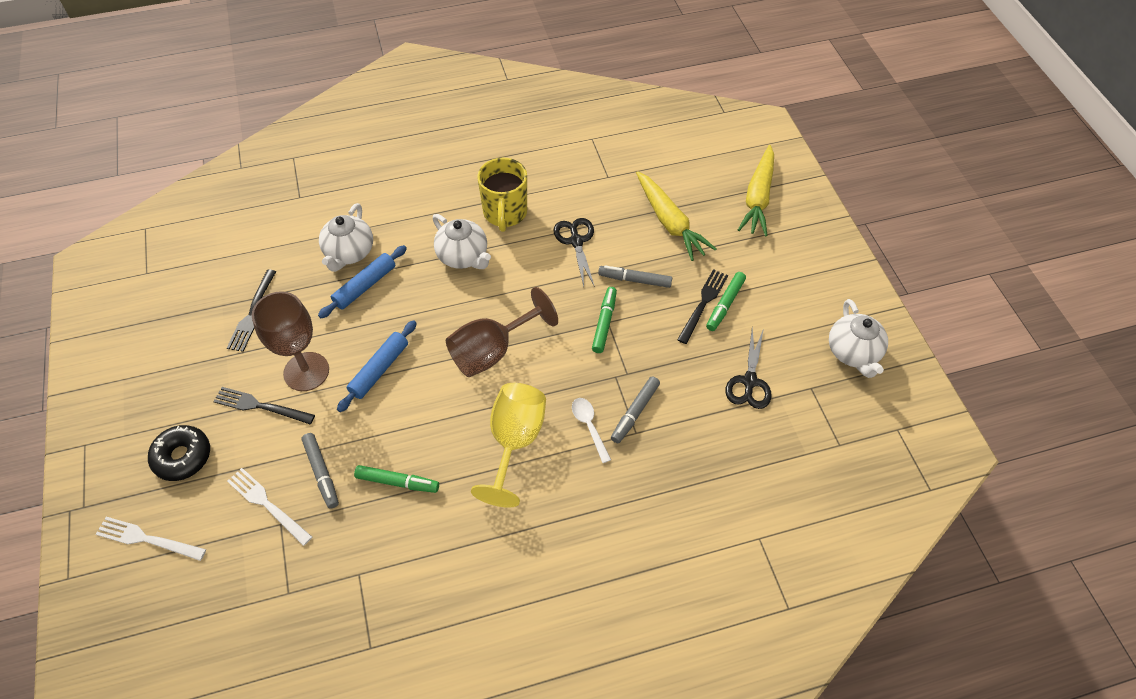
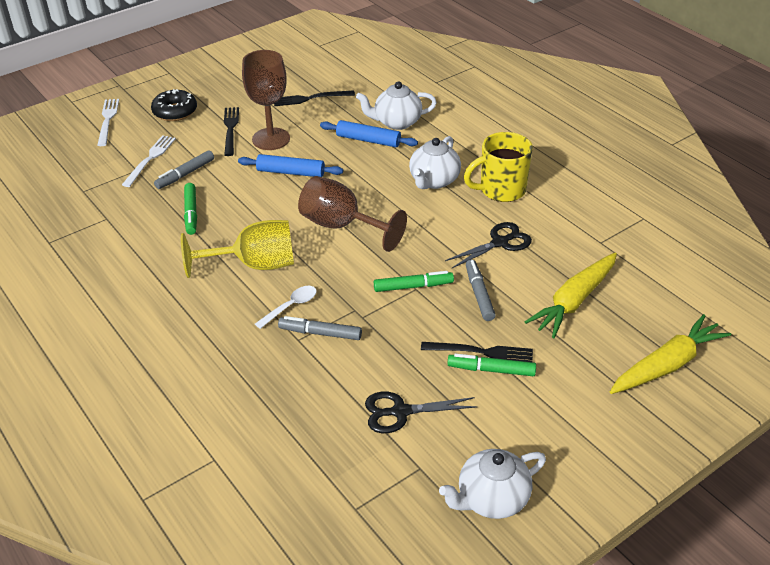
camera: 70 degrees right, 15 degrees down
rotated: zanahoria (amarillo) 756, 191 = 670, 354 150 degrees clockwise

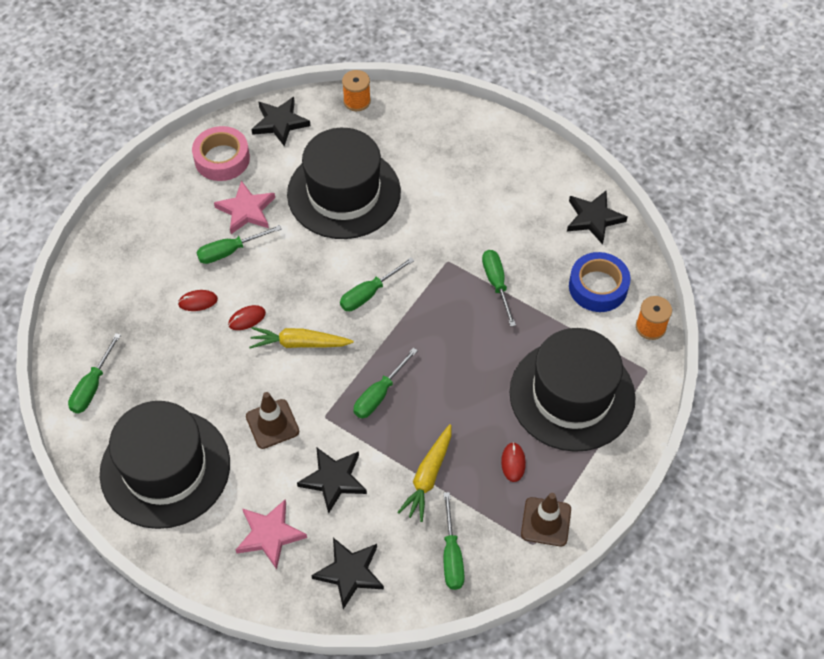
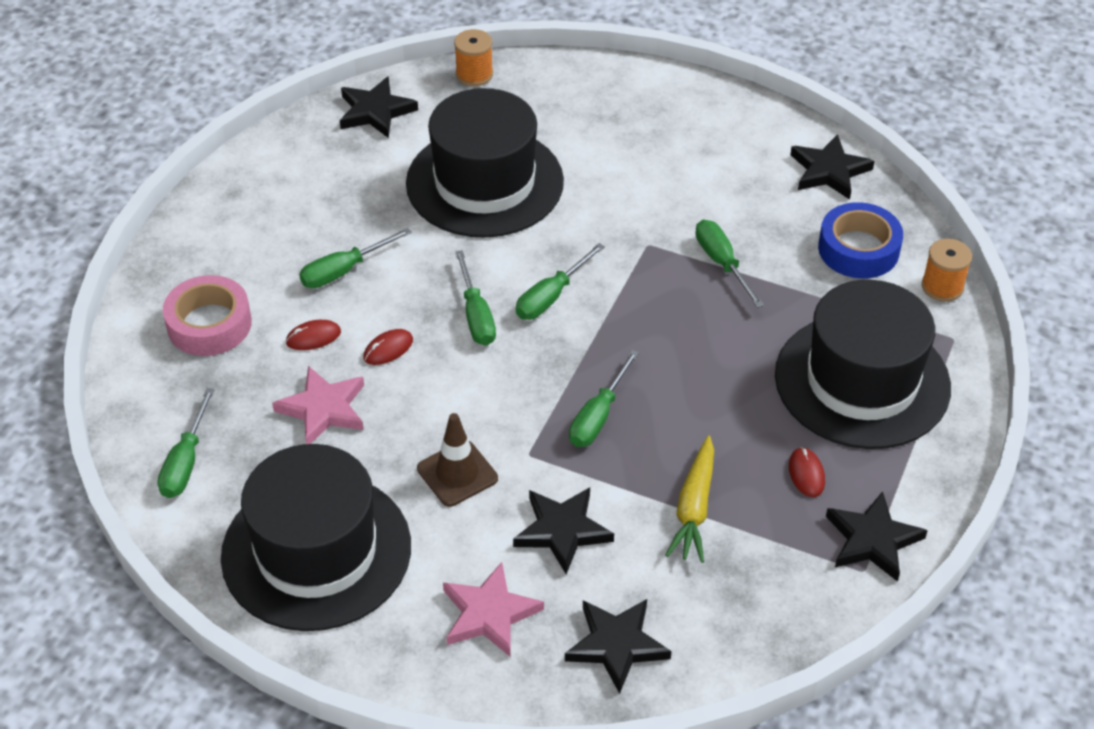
camera: 10 degrees left, 10 degrees down
gone: zanahoria (amarillo) 301, 337
shifted: cinta adhesiva (rosa) 221, 153 to 207, 315; estrella (rosa) 244, 207 to 318, 405; destornillador (verde) 454, 541 to 475, 298
swapped: cono de tráfico (marrón) 546, 519 to estrella (negro) 877, 536

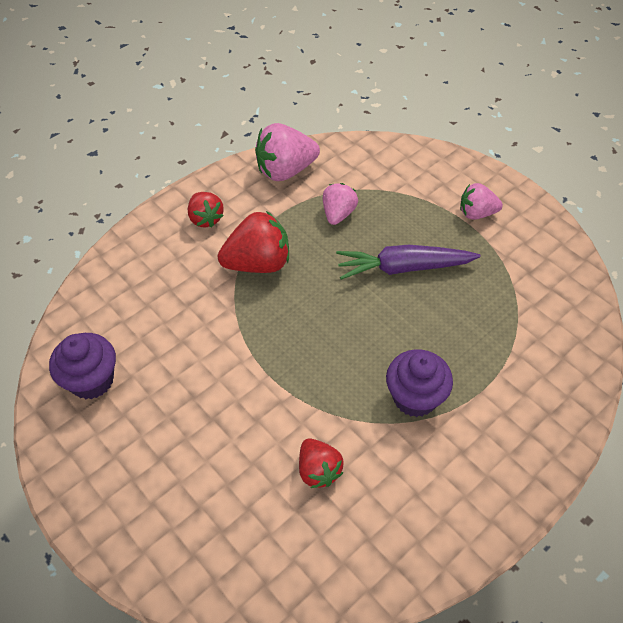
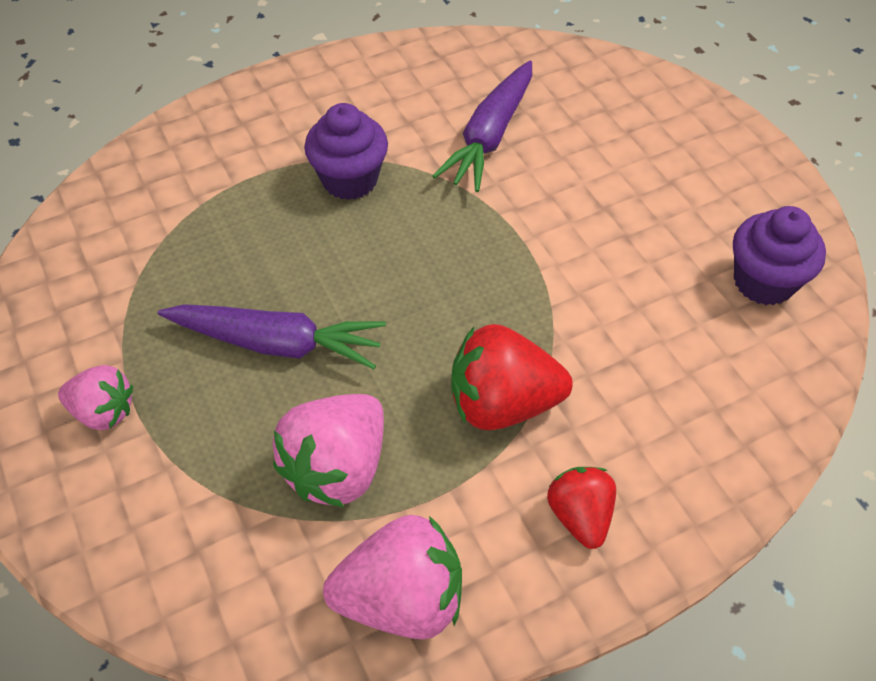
camera: 165 degrees left, 0 degrees up
swapped: fresa (rojo) 321, 463 to zanahoria (morado) 482, 126
scaled: fresa (rosa) 340, 204 = 328, 450 x1.62

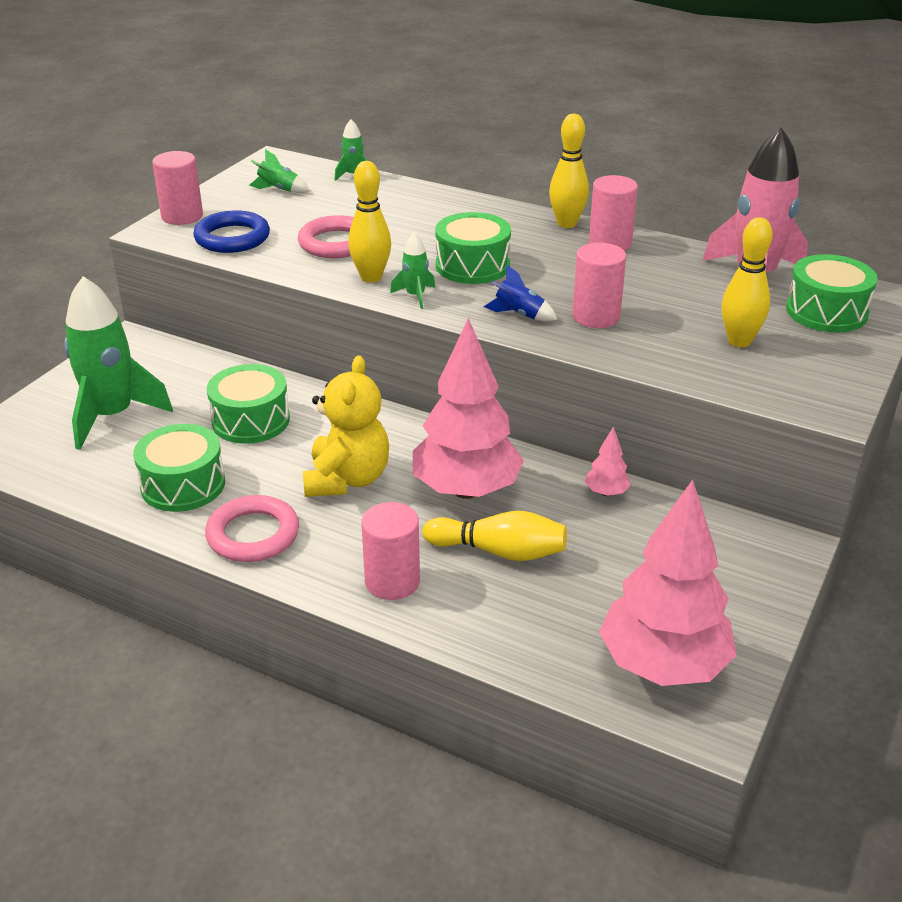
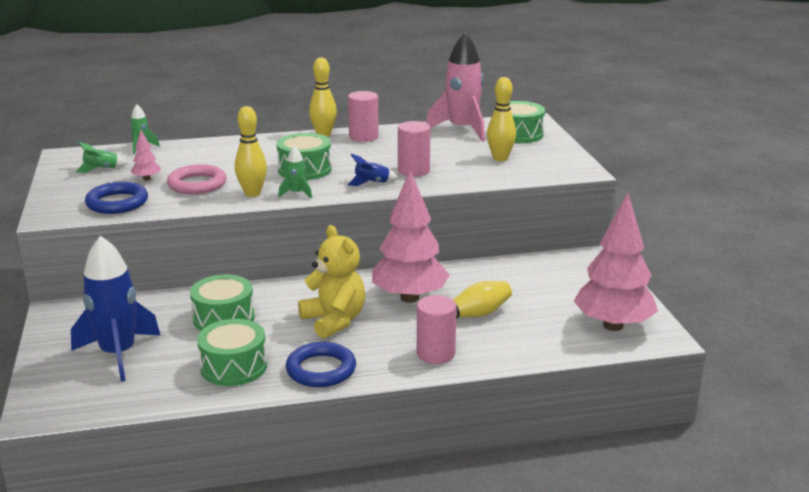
camera: 40 degrees left, 10 degrees down
gone: cilindro (rosa) 177, 188
shifted: árbol (rosa) 608, 461 to 146, 155
repainted: cohete (verde) 118, 363 to cohete (azul) 115, 309; anillo (rosa) 252, 528 to anillo (azul) 321, 364

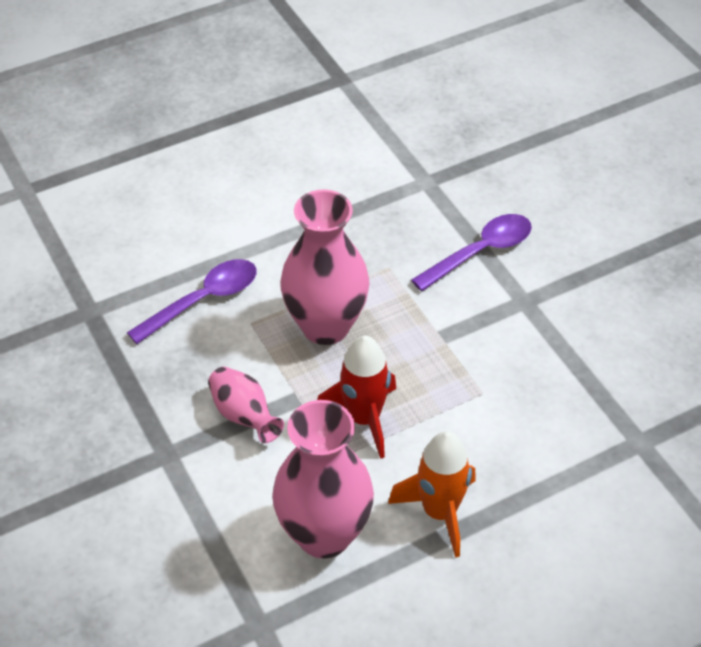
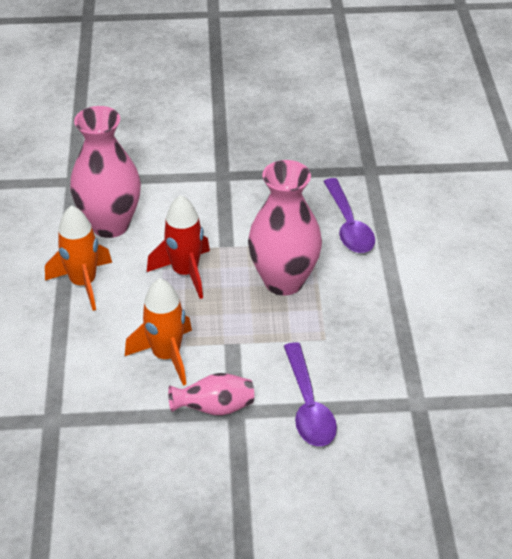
camera: 115 degrees right, 5 degrees down
new: cohete (naranja) 158, 332
shifted: florero (rosa) 246, 405 to 211, 394

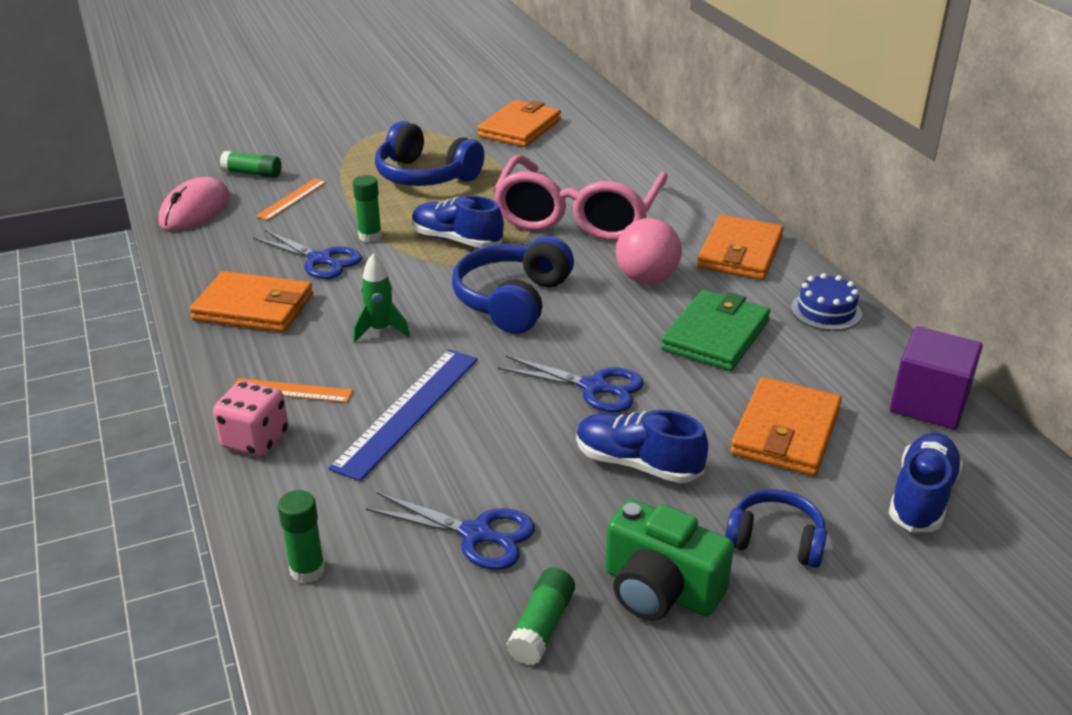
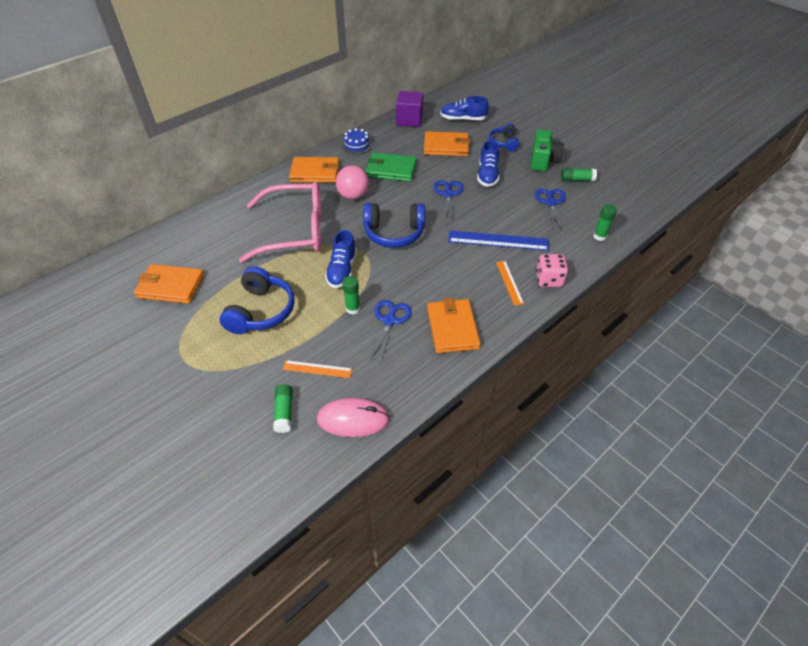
camera: 110 degrees left, 15 degrees up
gone: cohete (verde) 381, 297

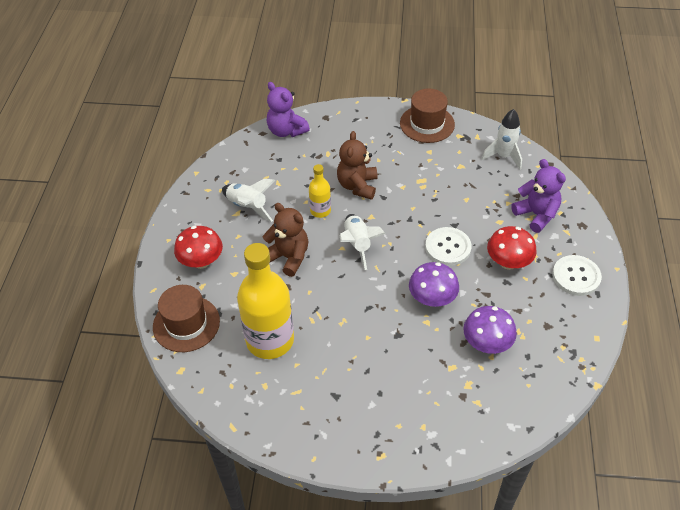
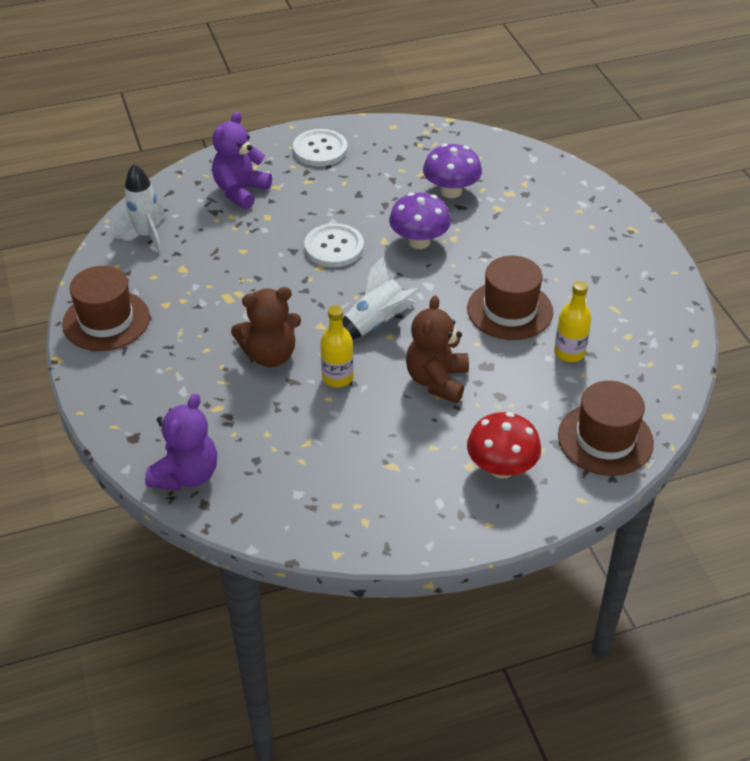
camera: 115 degrees left, 5 degrees down
gone: cohete (blanco) 248, 200; seta (rojo) 512, 248
new: sombrero (marrón) 510, 298
scaled: botella (amarillo) 265, 301 = 572, 321 x0.49

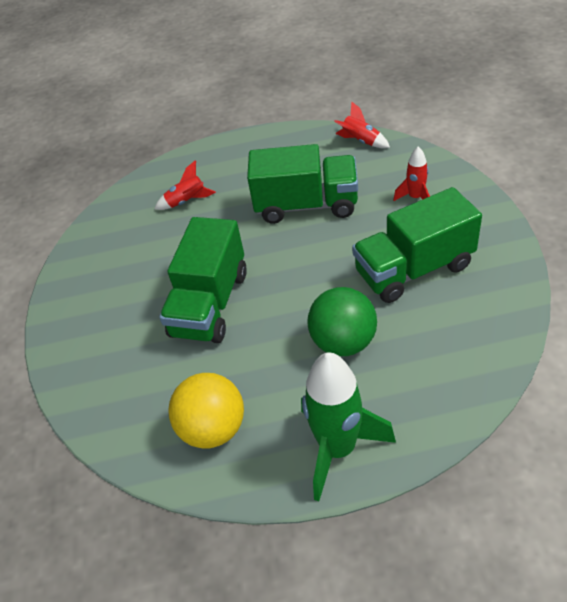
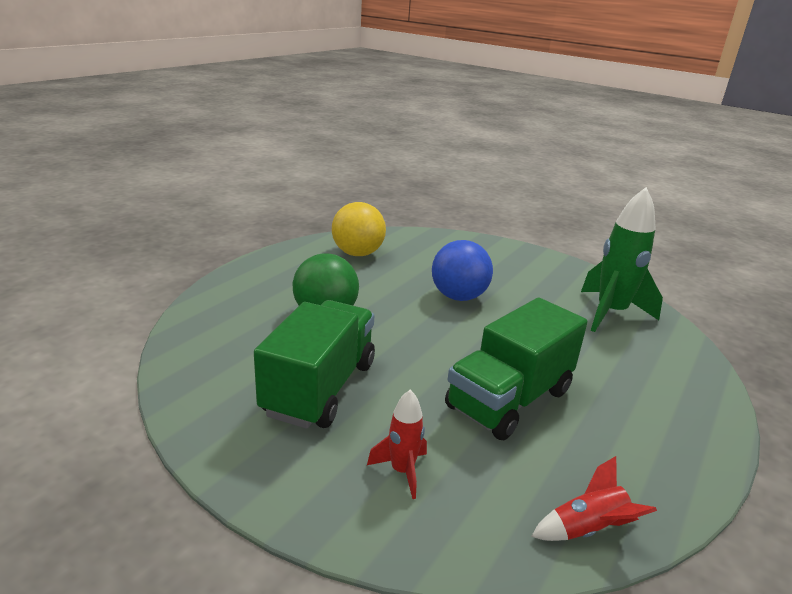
camera: 125 degrees right, 20 degrees down
gone: cohete (rojo) 185, 185
shifted: cohete (verde) 348, 426 to 622, 259
swapped: camión (verde) 203, 280 to pelota (azul) 462, 270

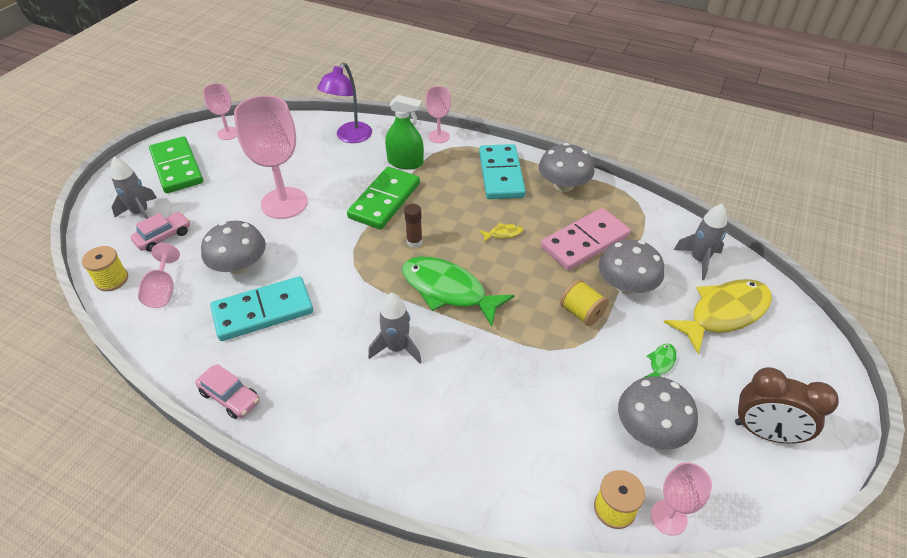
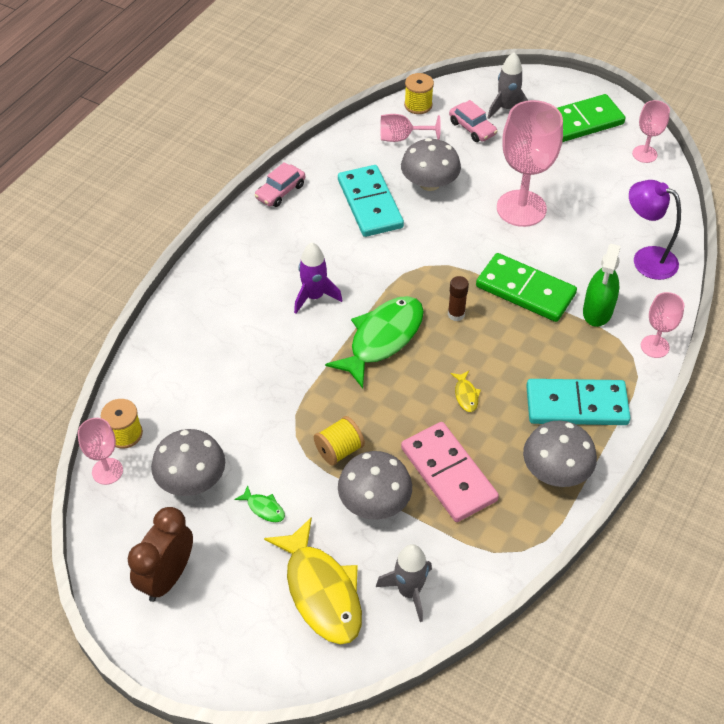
camera: 95 degrees right, 5 degrees up
repainted: cohete (gris) 395, 328 to cohete (morado) 318, 278

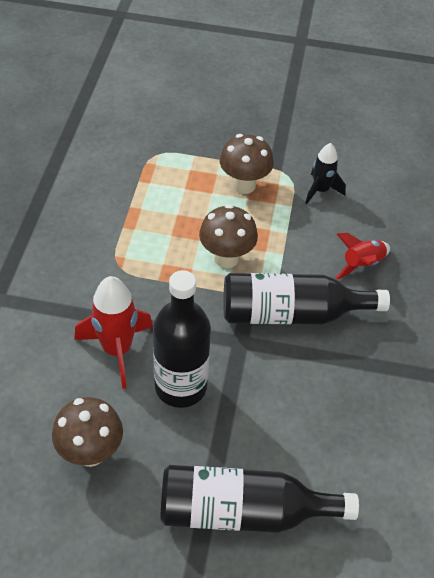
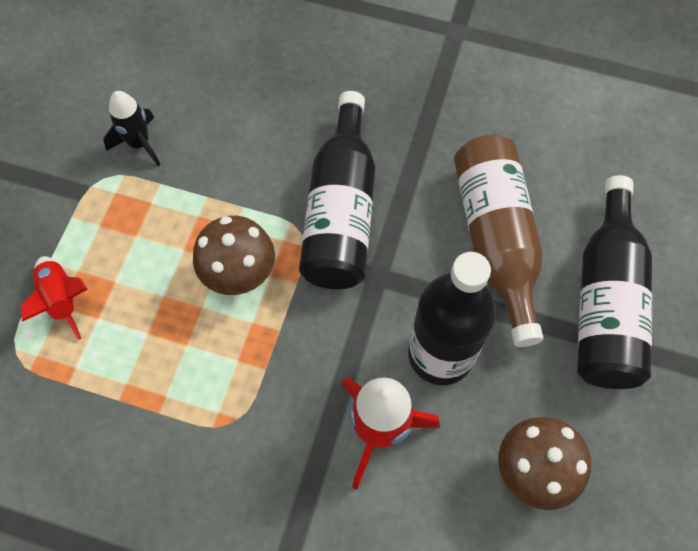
camera: 80 degrees left, 15 degrees up
gone: seta (marrón) 247, 164
new: botella (marrón) 498, 241
shifted: cohete (rojo) 362, 256 to 54, 298

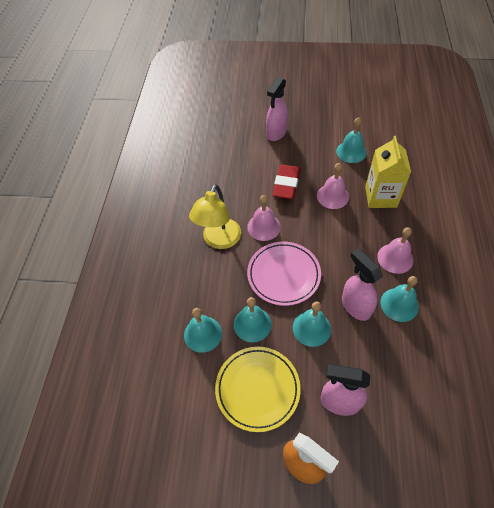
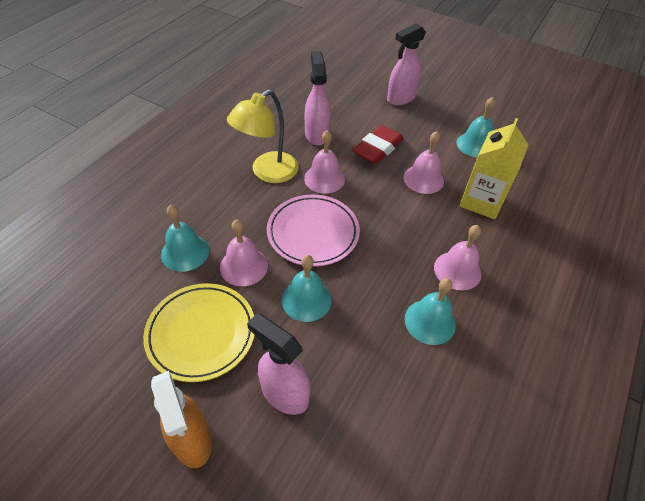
camera: 20 degrees right, 5 degrees down
shifted: pulverizador (rosa) 362, 285 to 317, 98
repainted: campana (turquesa) 253, 319 to campana (rosa) 244, 252

